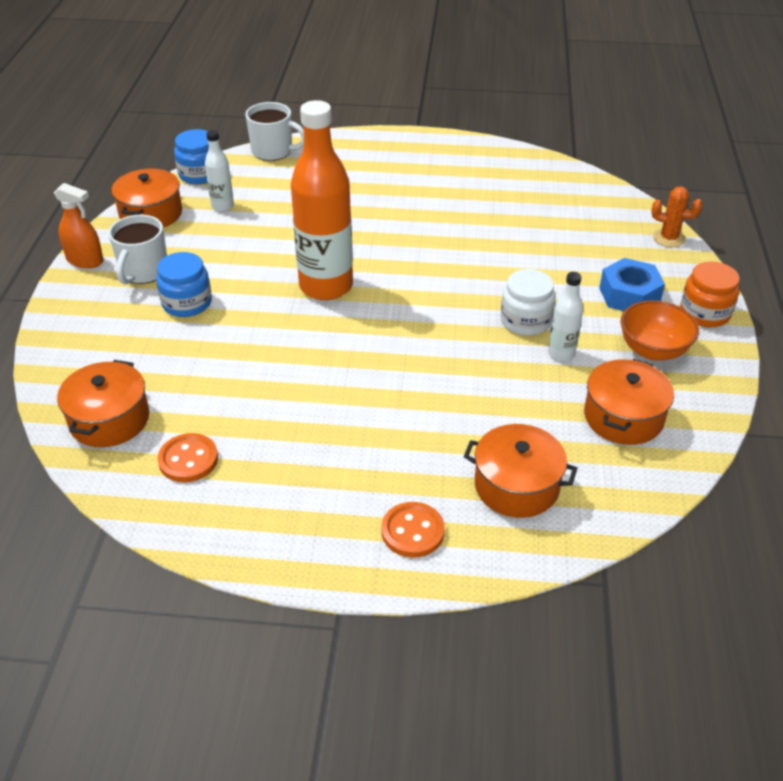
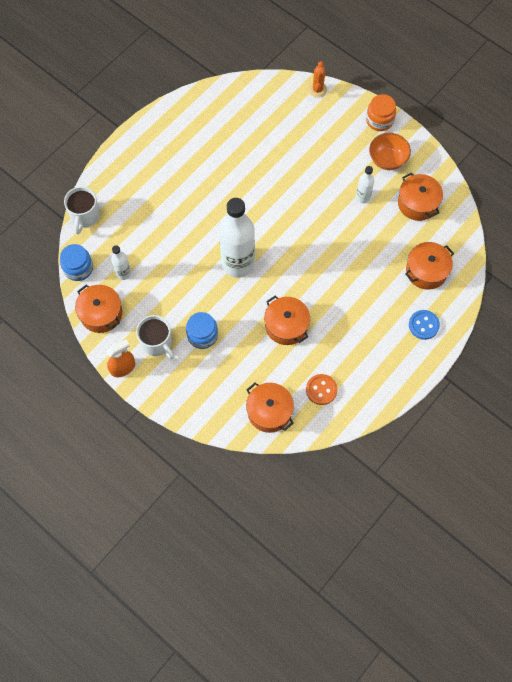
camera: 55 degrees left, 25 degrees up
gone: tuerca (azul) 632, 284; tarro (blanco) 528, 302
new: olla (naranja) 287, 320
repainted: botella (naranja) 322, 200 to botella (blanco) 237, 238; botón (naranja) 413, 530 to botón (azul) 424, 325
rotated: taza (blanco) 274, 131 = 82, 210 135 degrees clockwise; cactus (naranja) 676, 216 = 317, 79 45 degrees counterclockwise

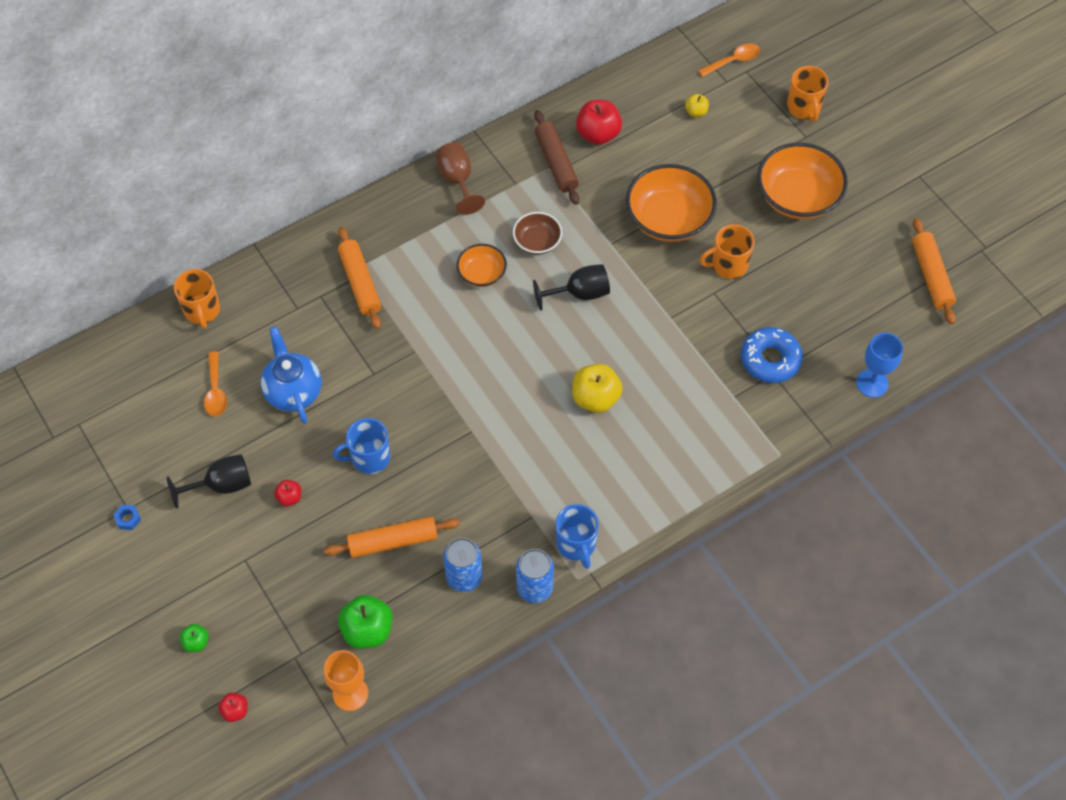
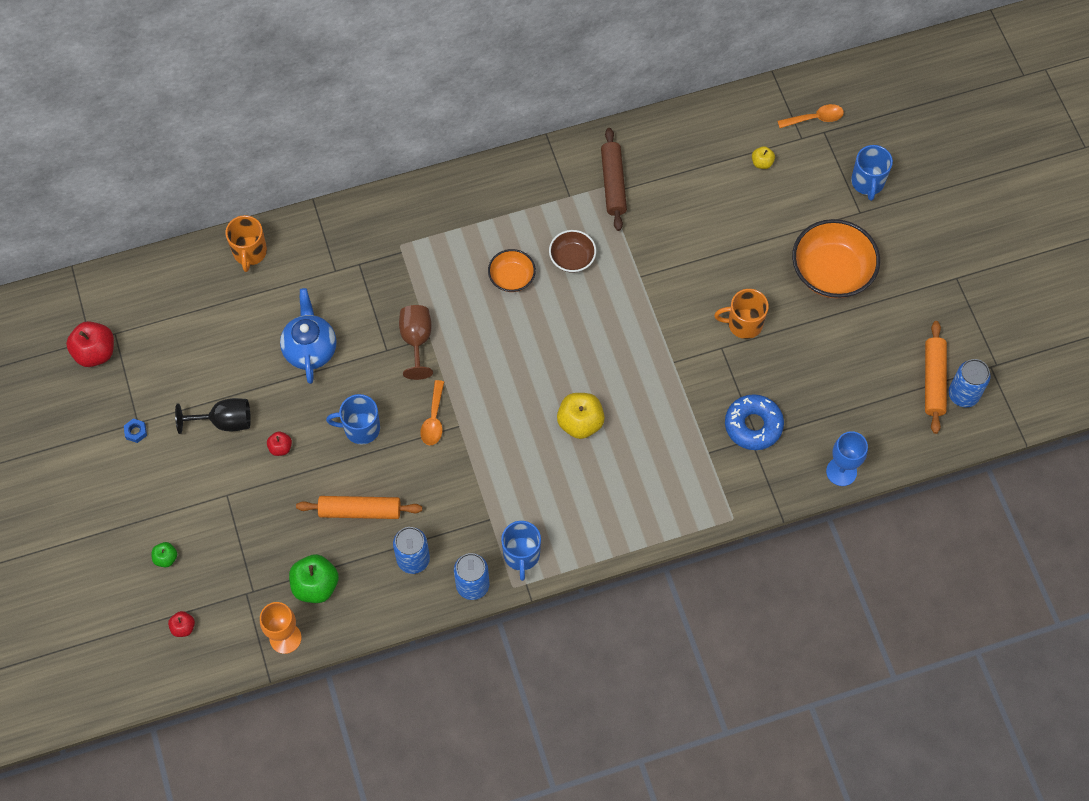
camera: 15 degrees right, 5 degrees up
gone: cuenco (naranja) 671, 203; rodillo (naranja) 359, 278; copa (negro) 571, 287
new: lata (azul) 969, 383
shifted: manzana (rojo) 599, 122 to 90, 344; copa (marrón) 460, 178 to 416, 342; cuchara (naranja) 215, 383 to 432, 412
repainted: taza (naranja) 807, 94 to taza (azul) 872, 173

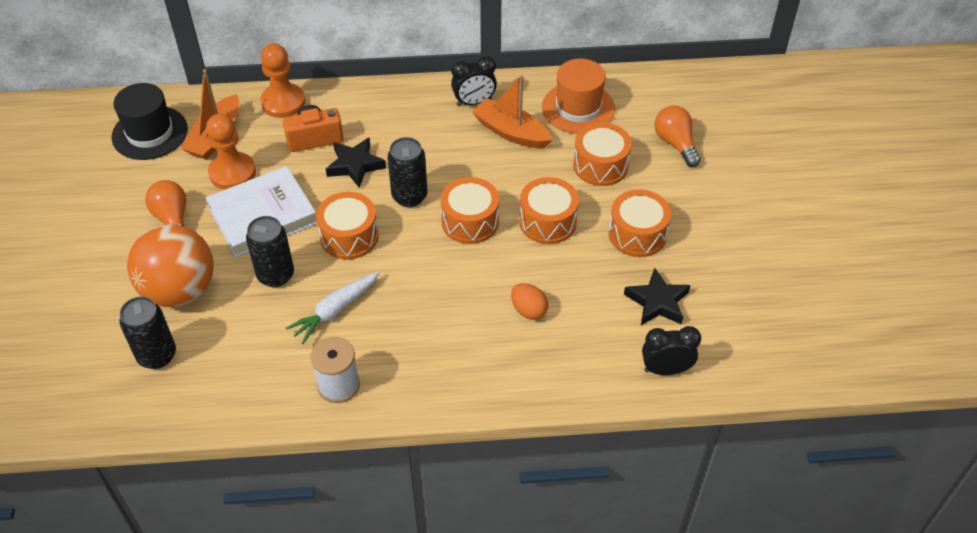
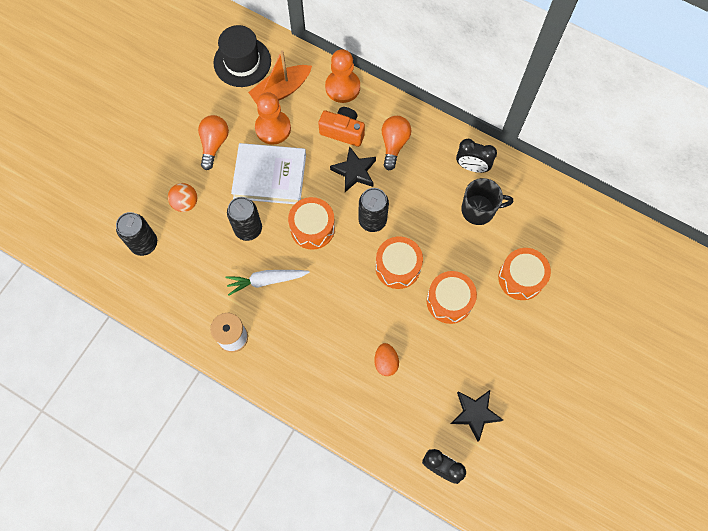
camera: 35 degrees right, 20 degrees up
gone: sombrero (naranja) 578, 96; tambor (naranja) 640, 223
shifted: bombilla (naranja) 678, 136 to 396, 143
swapped: barco (naranja) 512, 111 to taza (negro) 487, 201
scaled: pelota (naranja) 170, 265 = 182, 197 x0.48

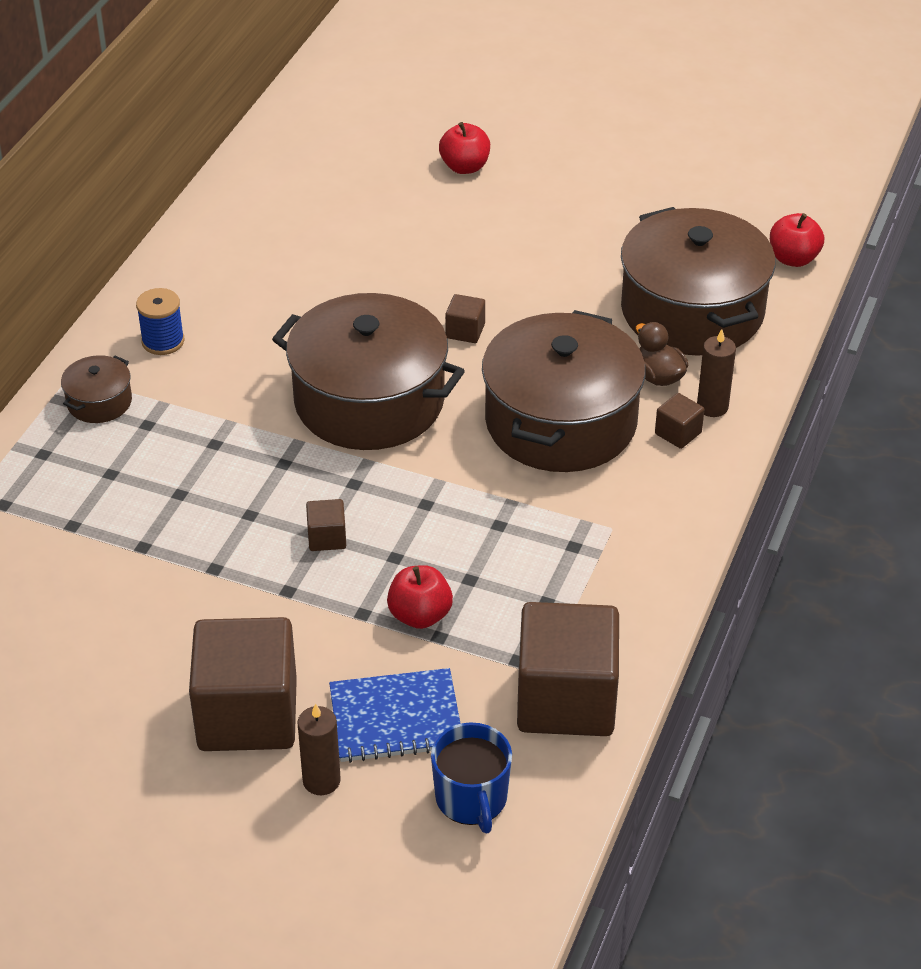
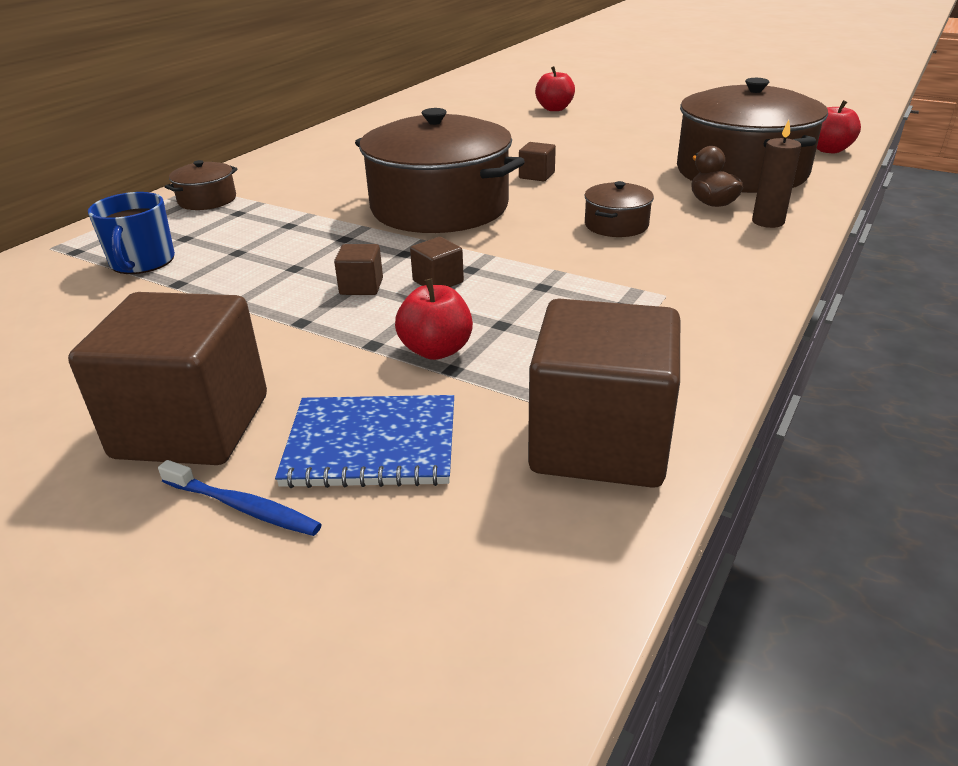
camera: 10 degrees right, 10 degrees down
gone: carrete (azul) 160, 321
shifted: cubo (marrón) 679, 421 to 437, 262; taza (azul) 471, 778 to 131, 233
swapped: vela (marrón) 319, 749 to cepillo de dientes (azul) 240, 498
scaled: olla (marrón) 564, 391 = 619, 209 x0.43

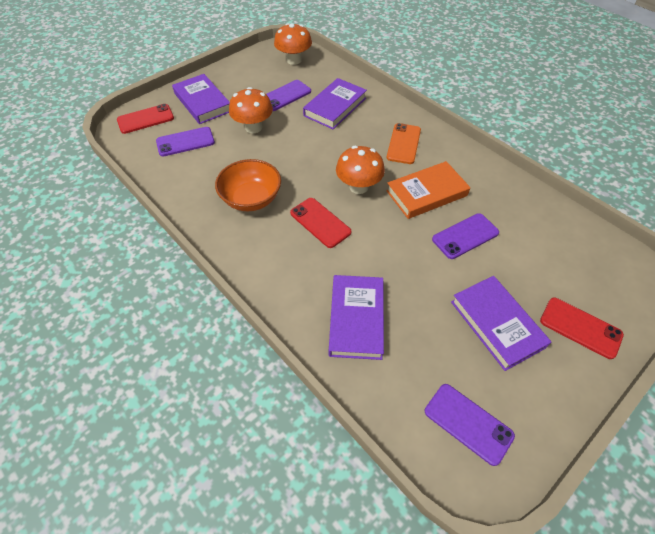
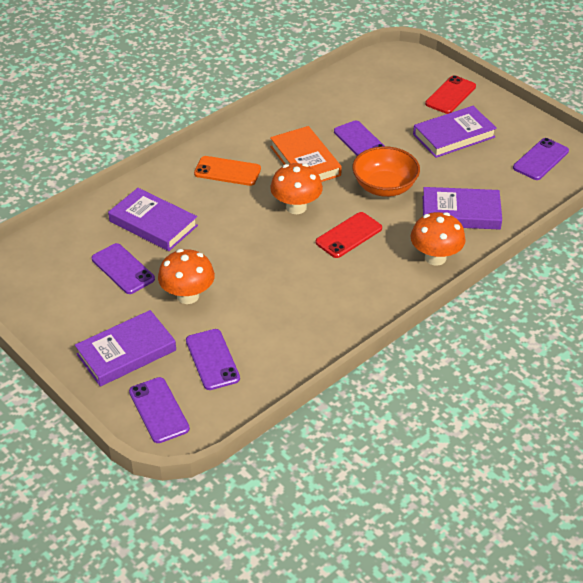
camera: 90 degrees left, 10 degrees down
shifted: seta (naranja) 293, 44 to 438, 239; cuenco (naranja) 248, 185 to 386, 171
repainted: móvil (rojo) 145, 119 to móvil (morado) 159, 410

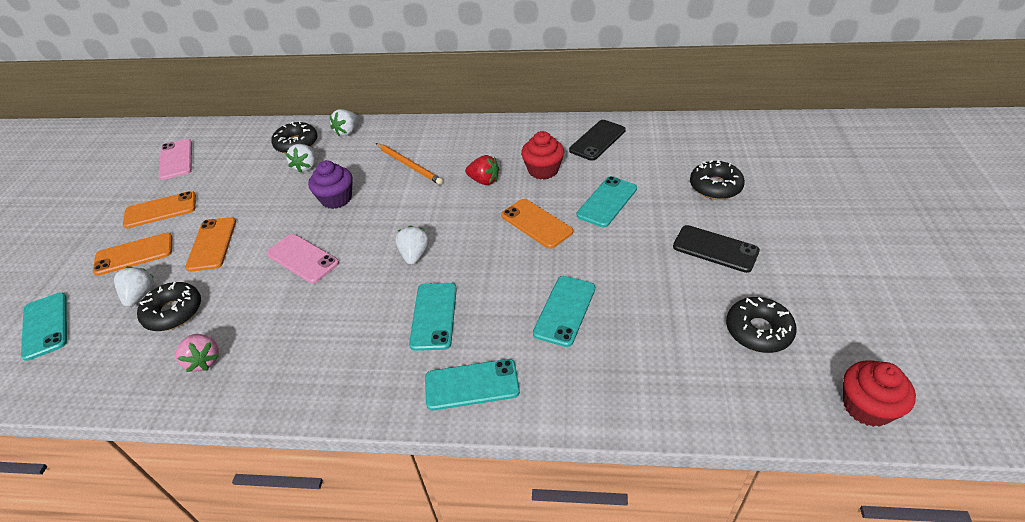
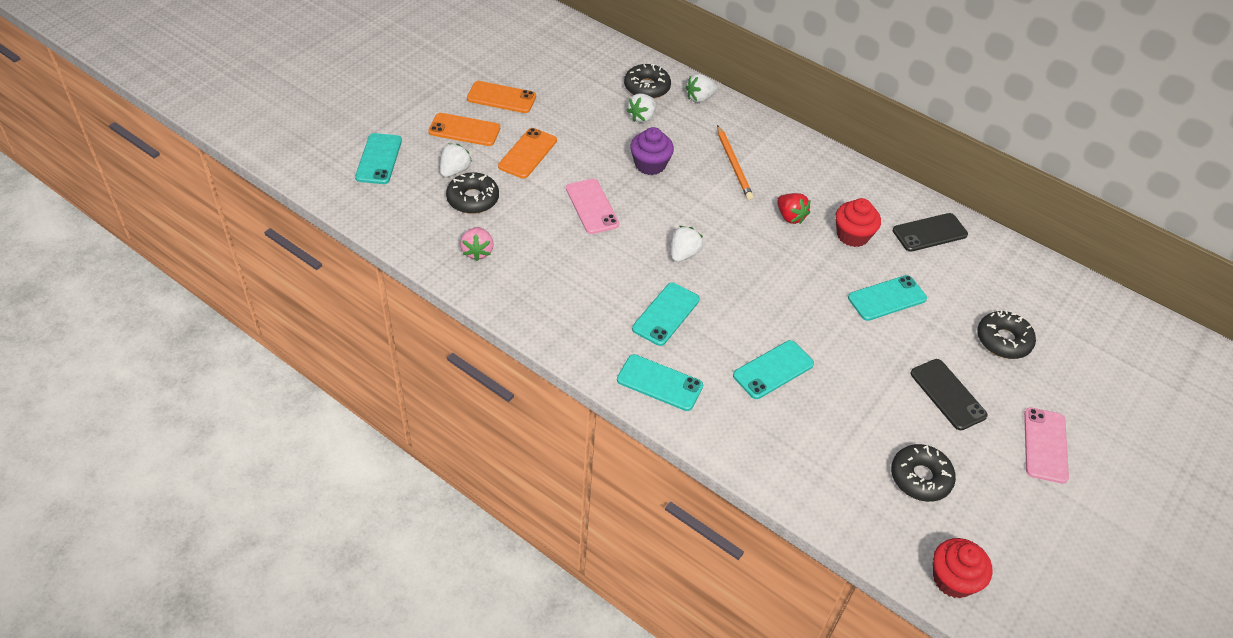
camera: 25 degrees right, 5 degrees up
gone: móvil (naranja) 537, 224
shifted: móvil (rosa) 175, 159 to 1046, 445

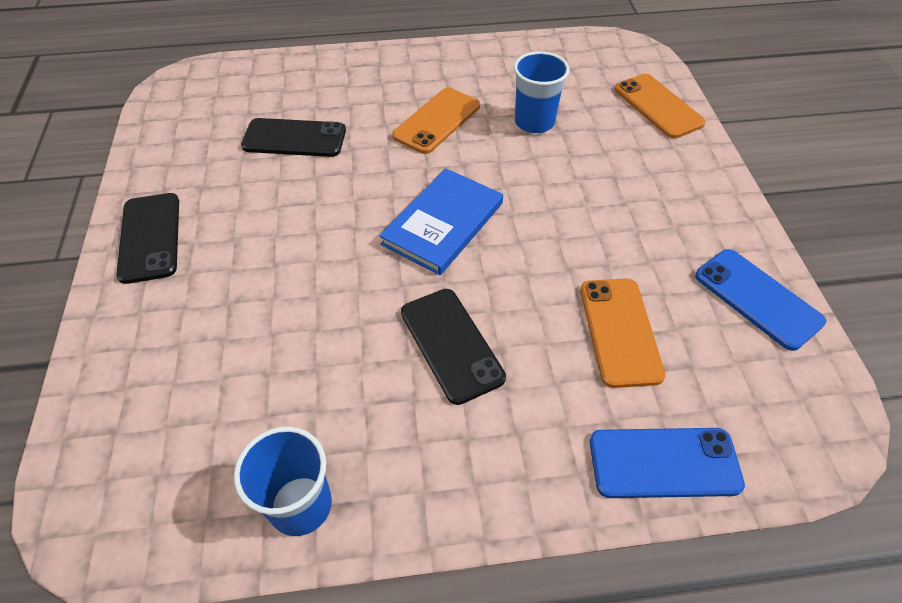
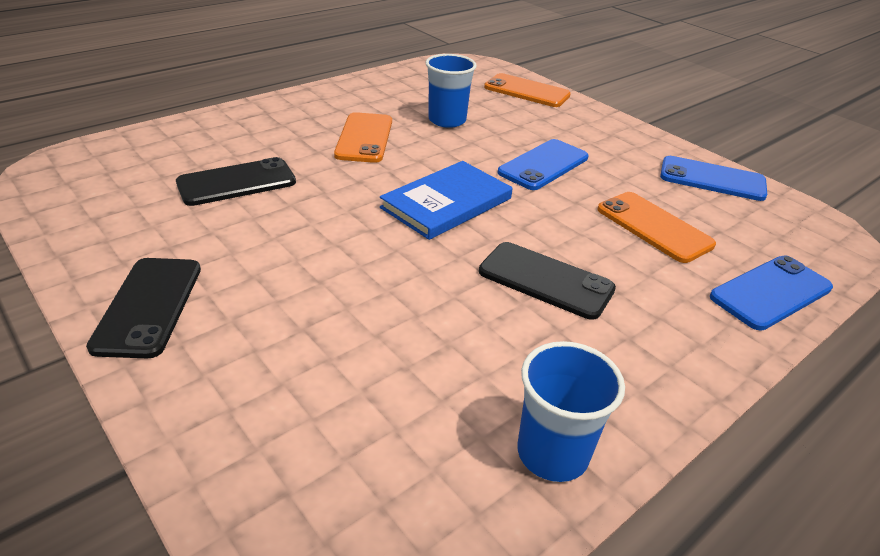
camera: 35 degrees left, 15 degrees down
new: móvil (azul) 543, 164
rotated: libro (azul) 441, 221 = 446, 200 45 degrees clockwise; móvil (negro) 147, 238 = 143, 308 45 degrees clockwise

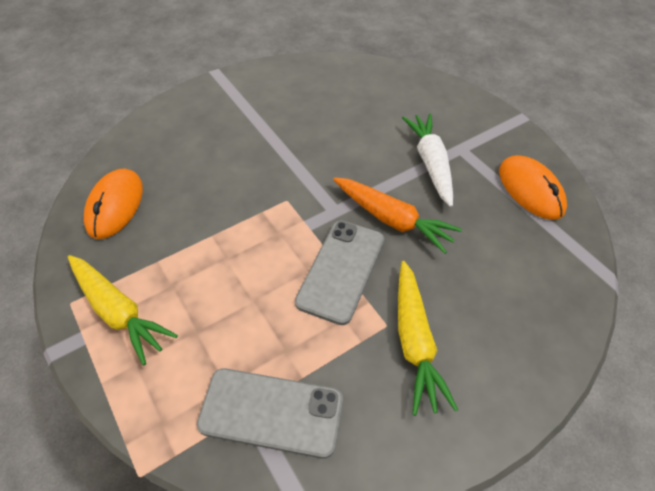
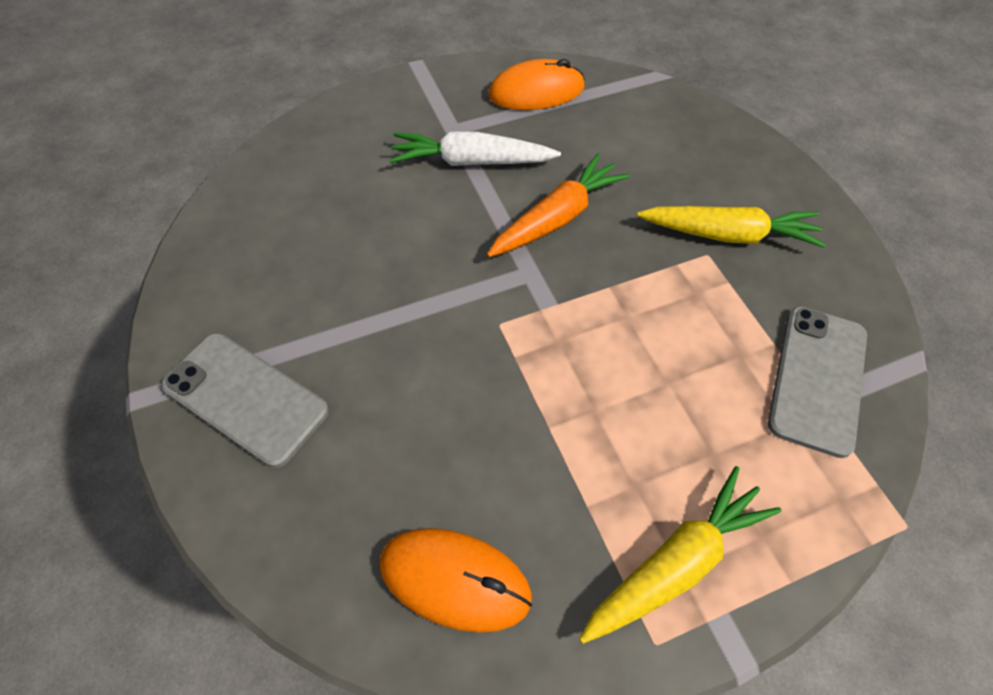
camera: 80 degrees left, 5 degrees up
shifted: móvil (gris) 339, 272 to 245, 400

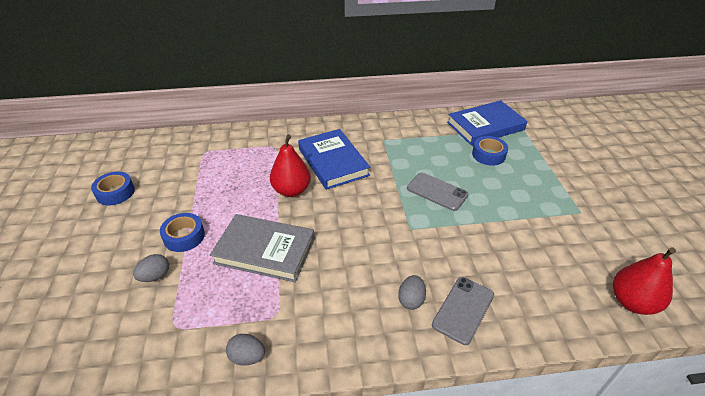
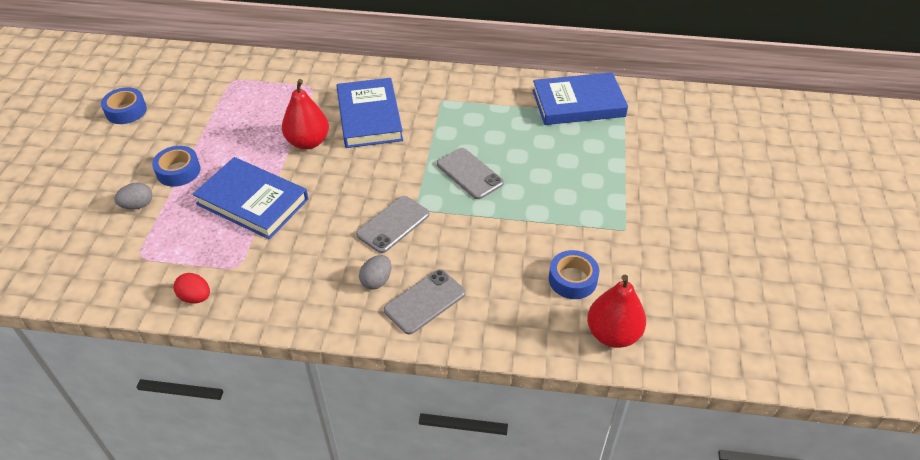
camera: 15 degrees right, 5 degrees up
new: móvil (gris) 392, 224
shifted: cinta adhesiva (azul) 490, 151 to 574, 274
repainted: libro (gris) 262, 248 to libro (azul) 251, 198; huevo (gris) 245, 349 to huevo (rojo) 191, 288

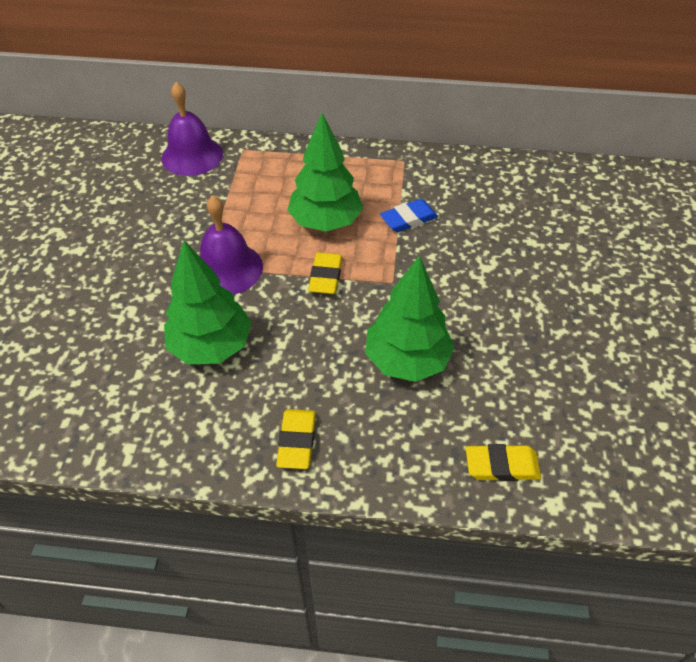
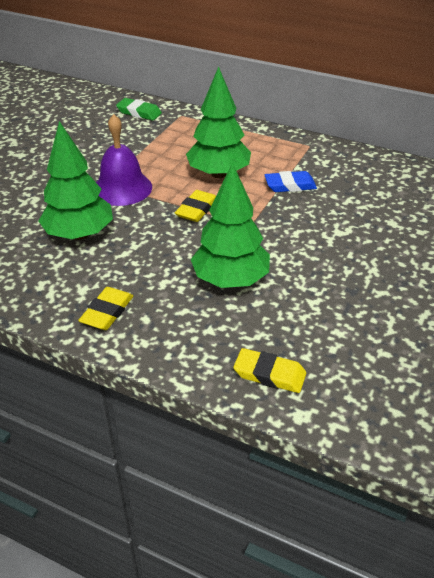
camera: 20 degrees right, 10 degrees down
swapped: campana (morado) 192, 129 to goma de borrar (verde) 139, 109

